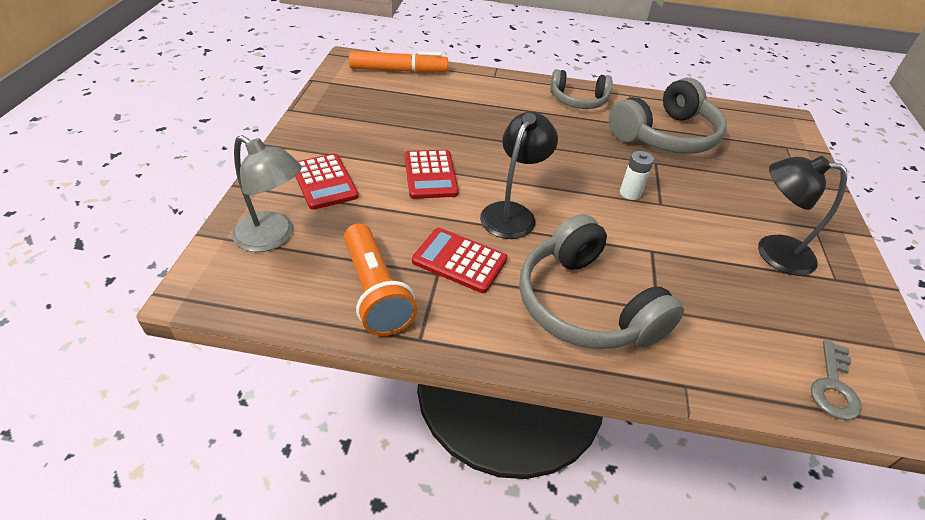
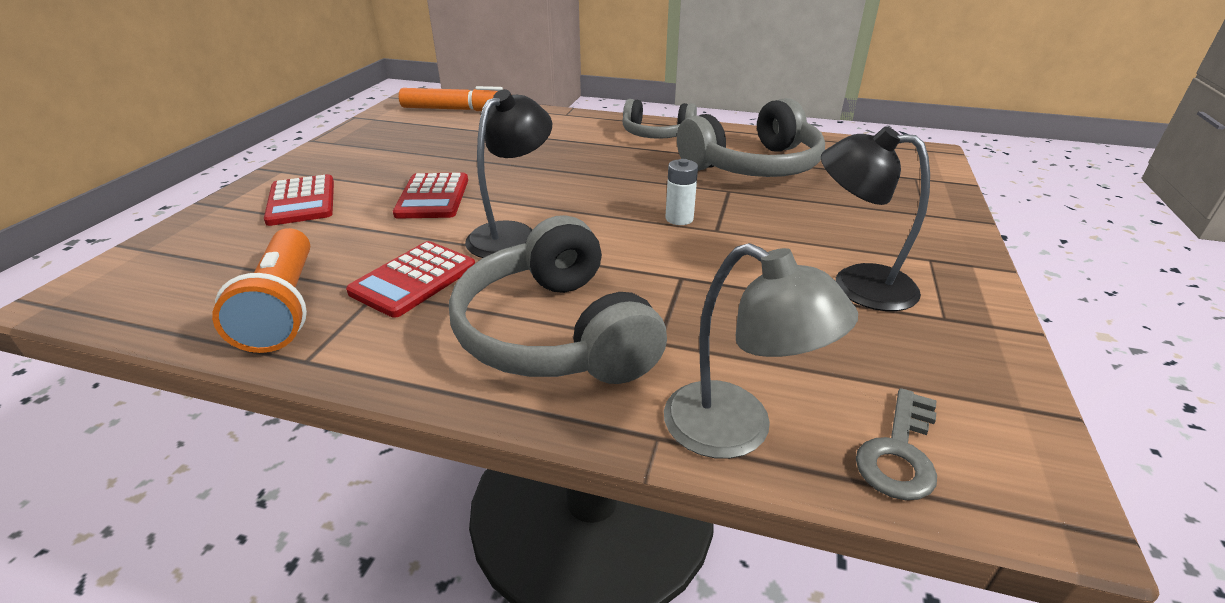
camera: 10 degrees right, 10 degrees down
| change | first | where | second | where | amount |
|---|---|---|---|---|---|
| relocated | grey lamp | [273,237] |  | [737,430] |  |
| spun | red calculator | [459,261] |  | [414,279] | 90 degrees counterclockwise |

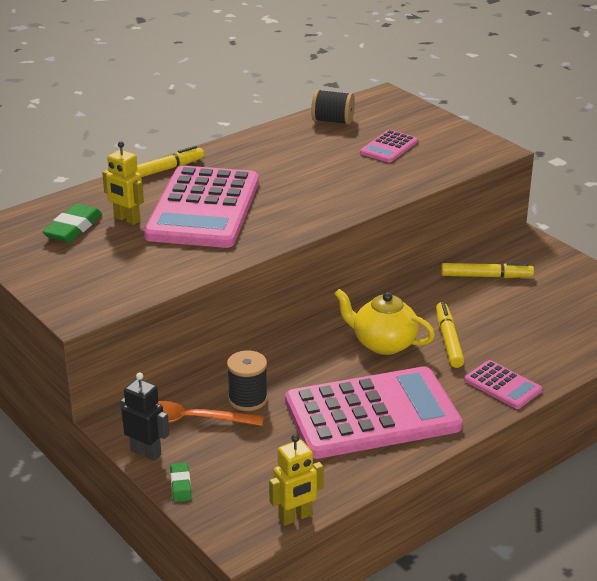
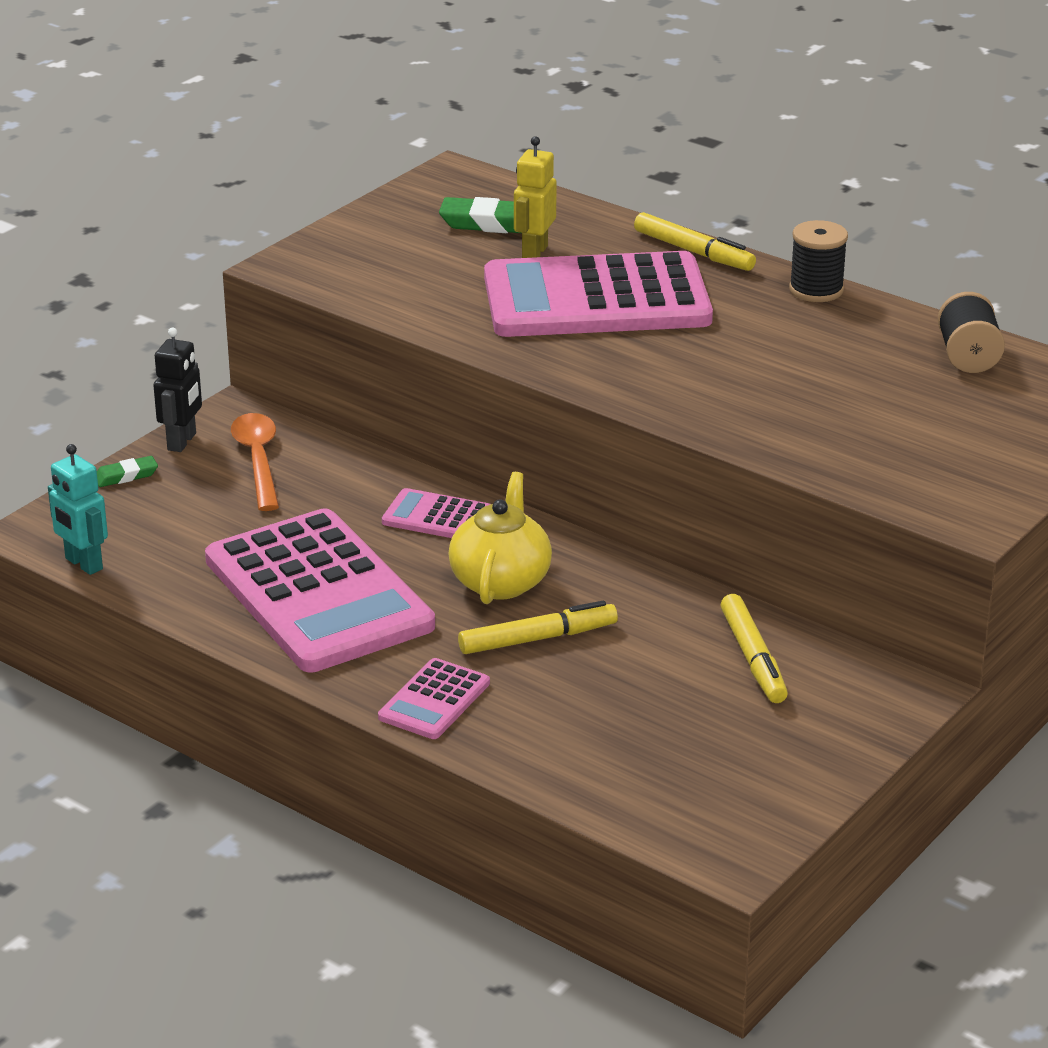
camera: 75 degrees right, 0 degrees up
| change | first | where | second | where | amount |
|---|---|---|---|---|---|
| relocated | black spool | [248,399] |  | [816,290] |  |
| relocated | pink calculator | [389,147] |  | [438,517] |  |
| colour | yellow robot | [295,517] | turquoise robot | [83,564] |  |

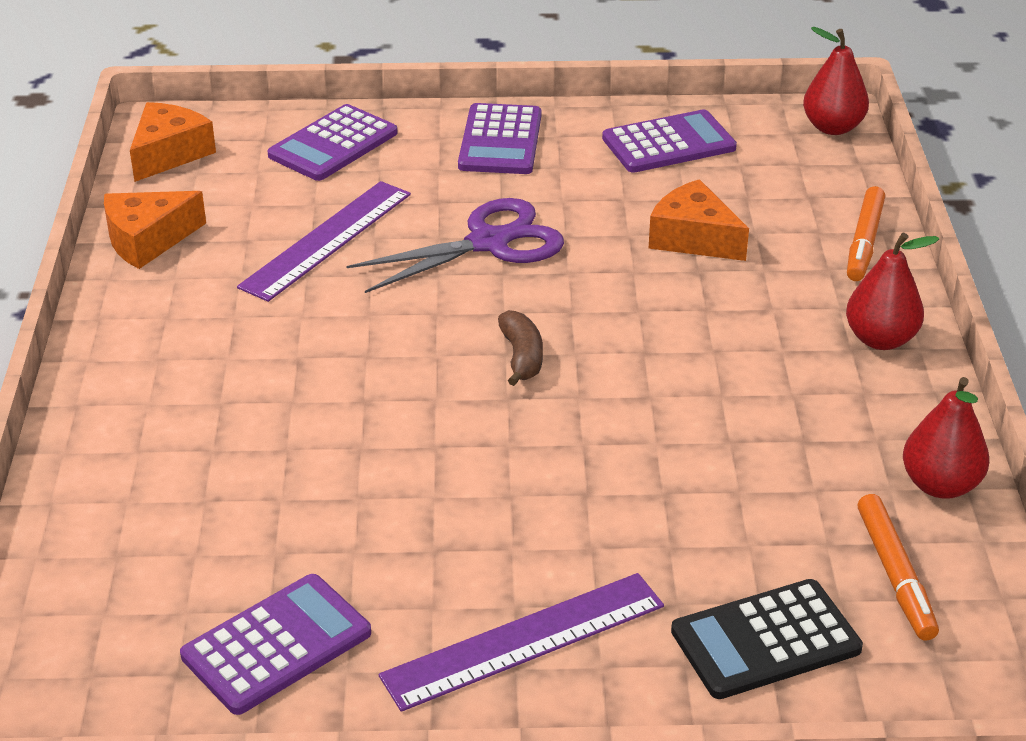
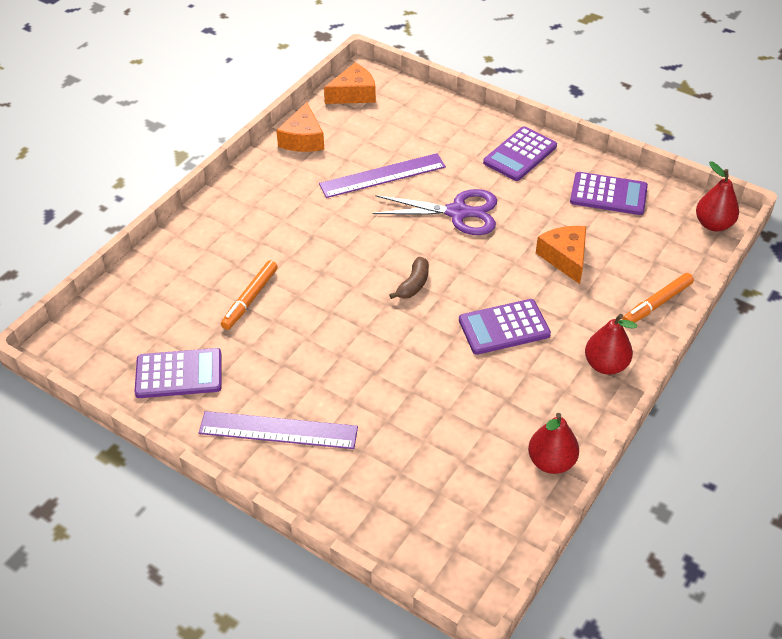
camera: 35 degrees right, 10 degrees up
| change | first | where | second | where | amount |
|---|---|---|---|---|---|
| missing | black calculator | [765,640] |  |  |  |
| relocated | purple calculator | [333,144] |  | [504,327] |  |
| relocated | orange marker | [895,575] |  | [250,299] |  |
| spun | orange cheese | [147,240] |  | [303,139] | 90 degrees counterclockwise |

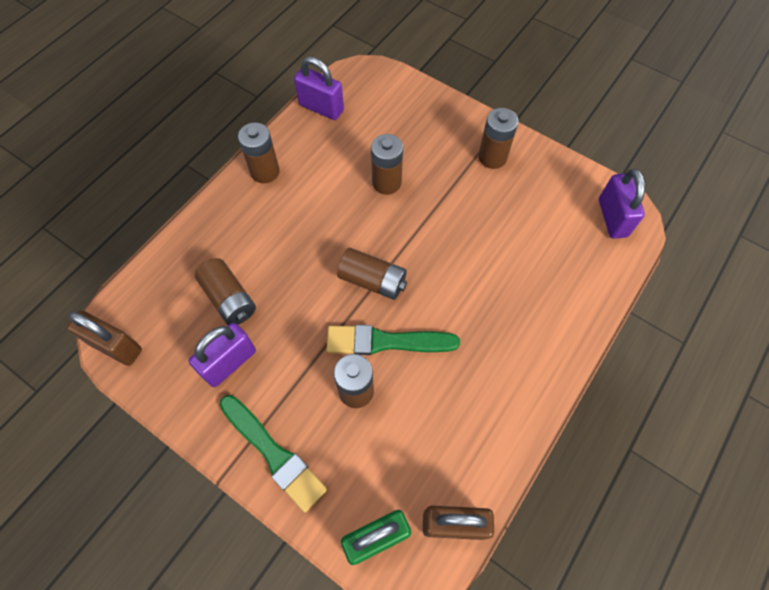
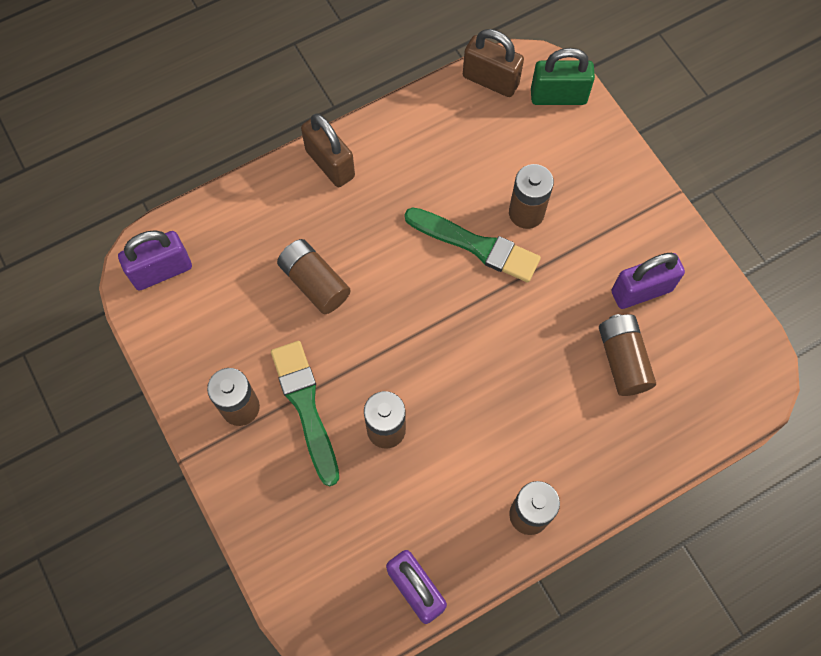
camera: 155 degrees left, 5 degrees up
| change | first | where | second | where | amount |
|---|---|---|---|---|---|
| relocated | brown padlock | [116,346] |  | [330,164] |  |
| relocated | green brush | [274,454] |  | [306,406] |  |
| relocated | brown battery | [372,281] |  | [314,282] |  |
| spun | purple padlock | [612,218] |  | [162,271] | 45 degrees clockwise |

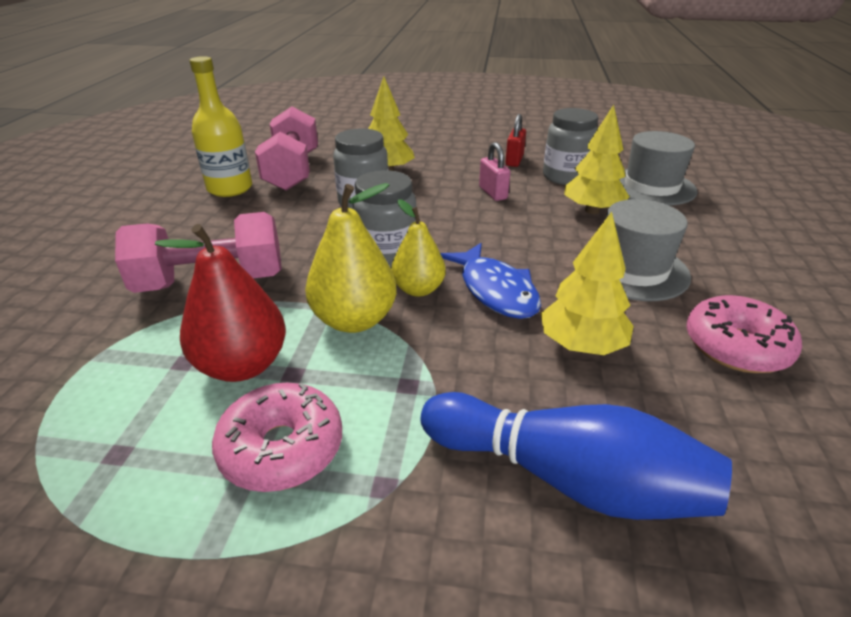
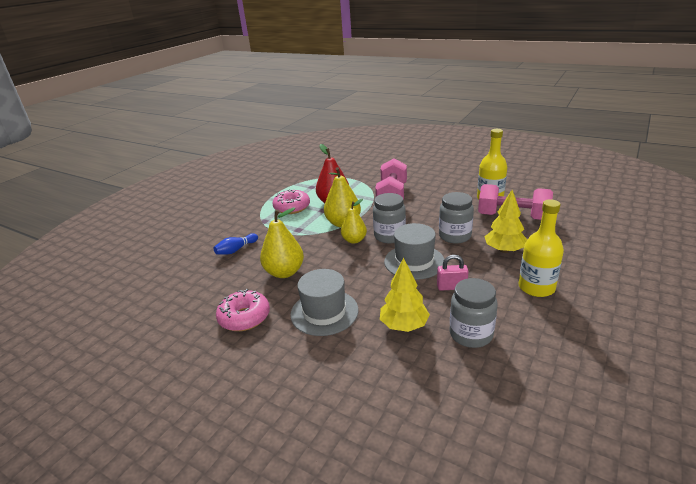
camera: 115 degrees right, 5 degrees down
| change | first | where | second | where | amount |
|---|---|---|---|---|---|
| missing | blue fish | [495,290] |  |  |  |
| missing | red padlock | [514,160] |  |  |  |
| appeared |  |  | yellow bottle | [536,287] |  |
| relocated | grey hat | [651,186] |  | [414,261] |  |
| exchanged | yellow tree | [581,345] | yellow pear | [284,272] |  |
| size | blue bowling pin | [566,478] |  | [236,250] | x0.50 |

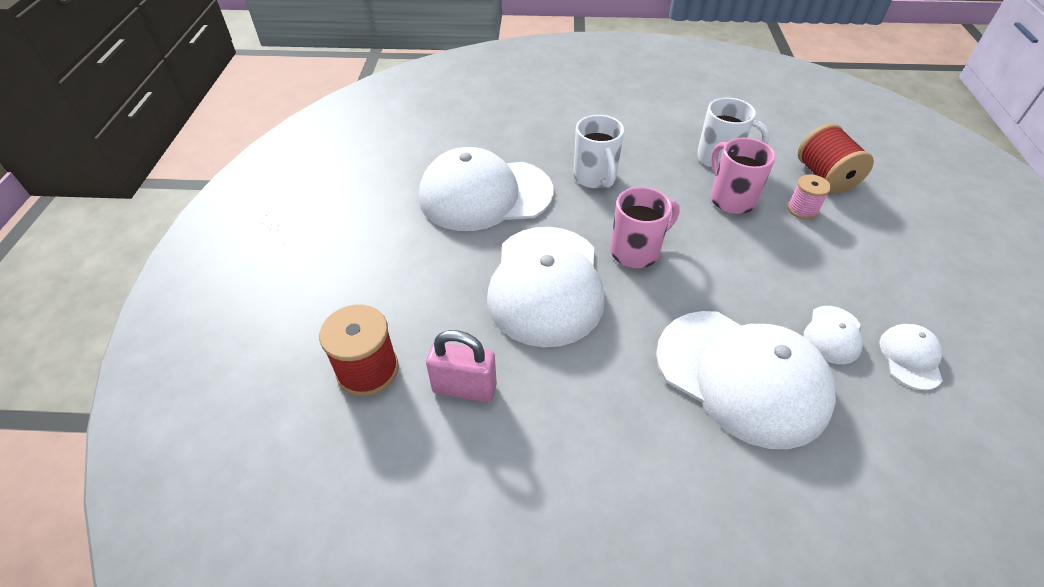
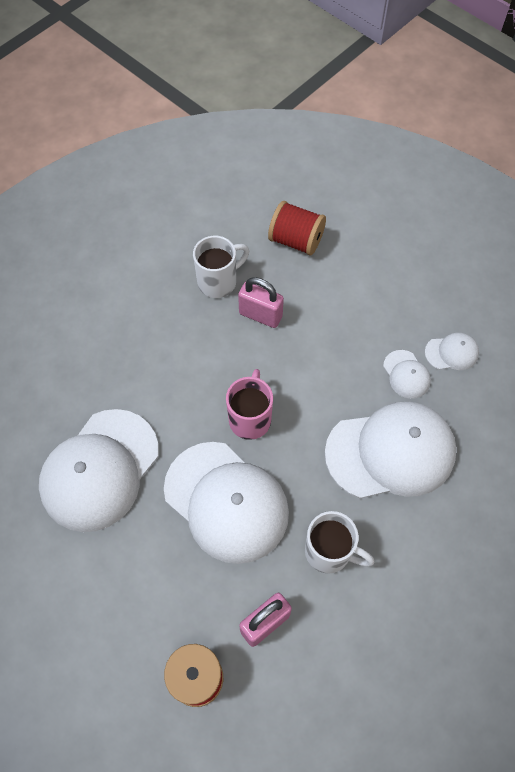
camera: 50 degrees left, 15 degrees up
| change | first | where | second | where | amount |
|---|---|---|---|---|---|
| missing | pink spool | [802,209] |  |  |  |
| relocated | white mug | [595,178] |  | [330,552] |  |
| exchanged | pink mug | [730,199] | pink padlock | [260,315] |  |
| spun | white cap | [910,358] |  | [451,353] | 120 degrees clockwise |

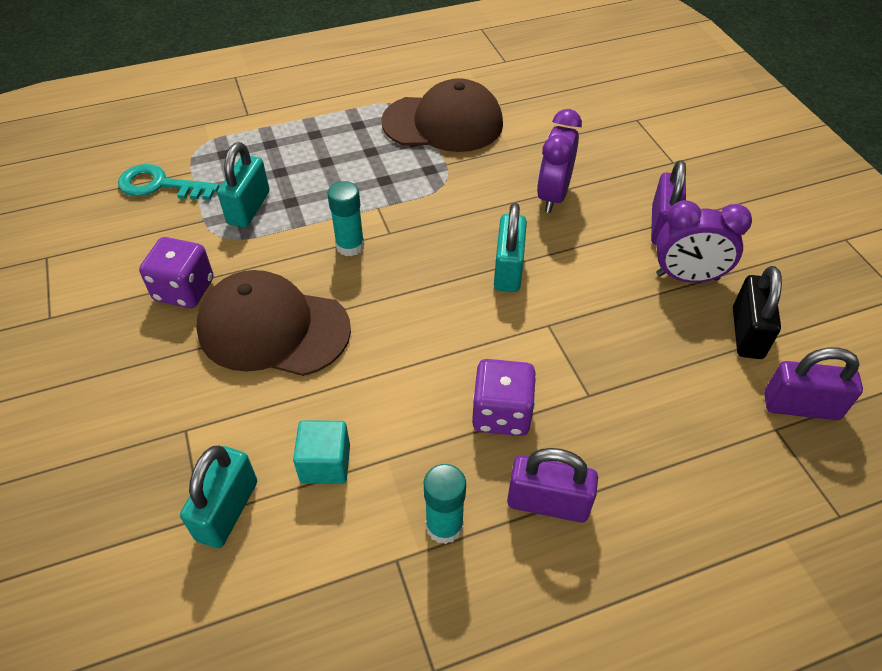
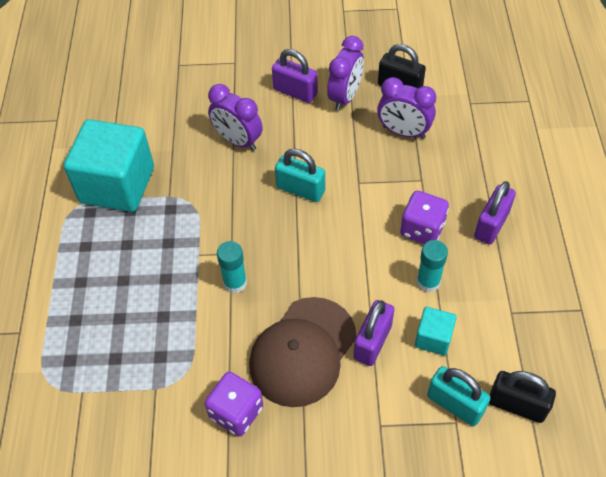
camera: 70 degrees left, 5 degrees up
| change | first | where | second | where | amount |
|---|---|---|---|---|---|
| missing | turquoise key | [160,185] |  |  |  |
| missing | turquoise padlock | [249,208] |  |  |  |
| appeared |  |  | purple clock | [403,132] |  |
| appeared |  |  | black padlock | [517,405] |  |
| relocated | turquoise glue stick | [444,526] |  | [428,282] |  |
| relocated | purple padlock | [801,406] |  | [372,342] |  |
| exchanged | brown cap | [443,123] | turquoise cube | [117,185] |  |

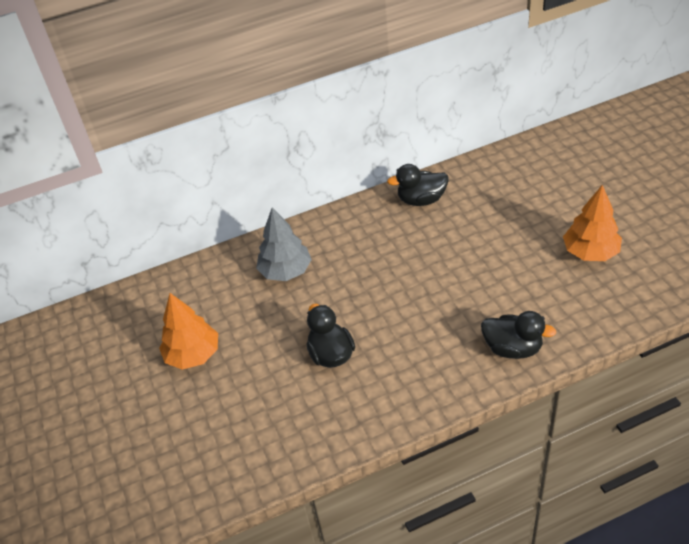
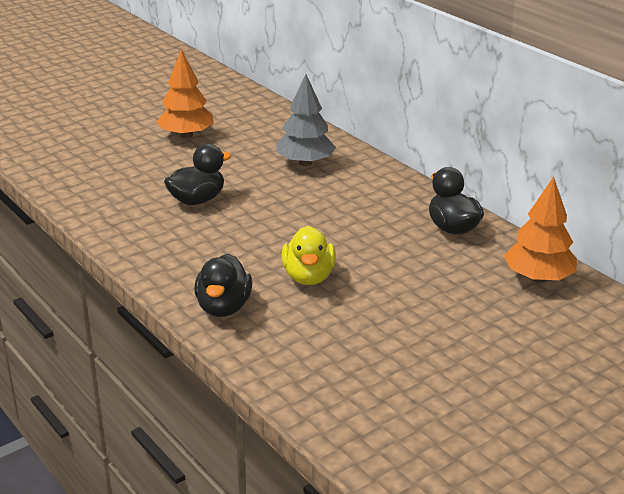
camera: 70 degrees right, 15 degrees down
| change | first | where | second | where | amount |
|---|---|---|---|---|---|
| appeared |  |  | yellow duck | [308,277] |  |
| relocated | orange tree | [590,252] |  | [538,278] |  |

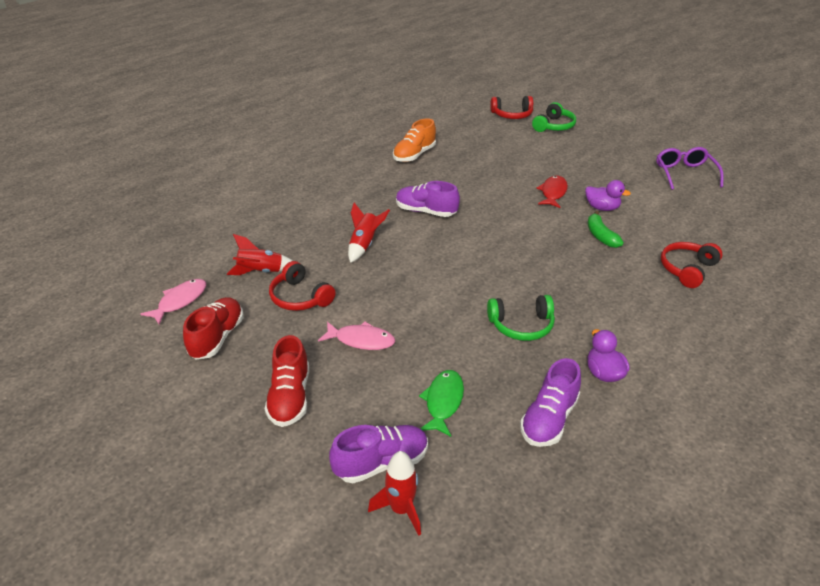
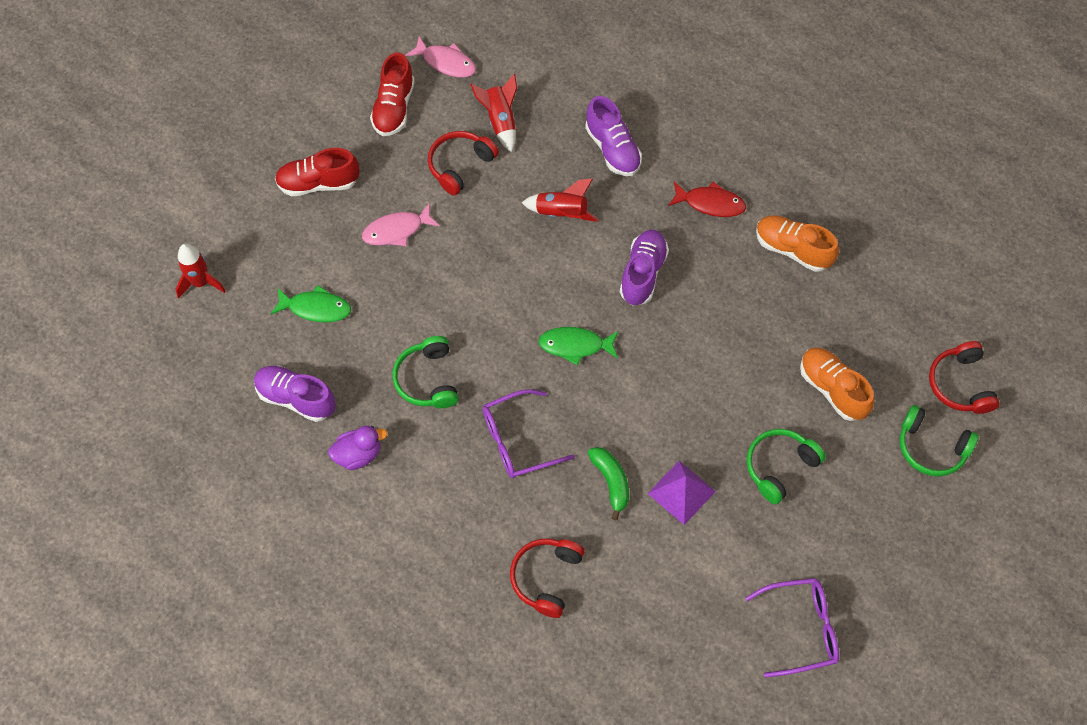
camera: 85 degrees right, 25 degrees up
| change | first | where | second | where | amount |
|---|---|---|---|---|---|
| appeared |  |  | purple glasses | [517,441] |  |
| appeared |  |  | green fish | [575,345] |  |
| appeared |  |  | green headphones | [779,467] |  |
| appeared |  |  | orange shoe | [832,389] |  |
| relocated | purple shoe | [381,463] |  | [612,149] |  |
| relocated | red fish | [553,193] |  | [710,203] |  |
| exchanged | purple duck | [602,208] | purple pyramid | [681,492] |  |
| spun | red shoe | [217,337] |  | [394,108] | 90 degrees clockwise |
| spun | pink fish | [361,340] |  | [396,230] | 60 degrees clockwise |
| spun | green banana | [600,236] |  | [611,482] | 90 degrees clockwise |
| spun | red headphones | [687,269] |  | [546,578] | 105 degrees counterclockwise |

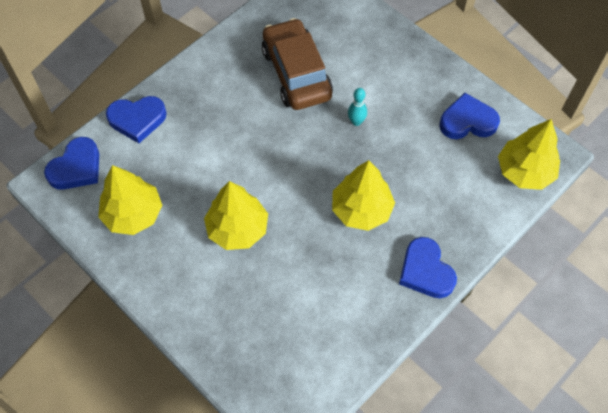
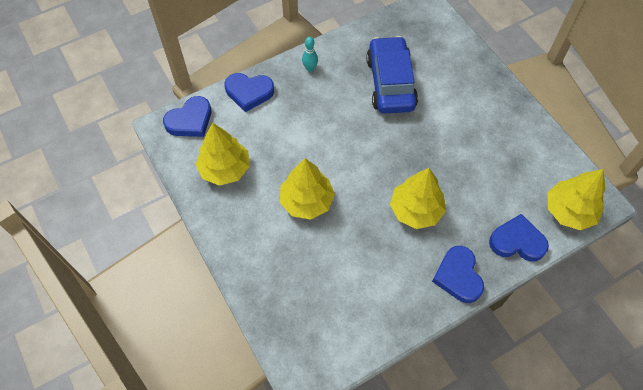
camera: 15 degrees right, 0 degrees up
| change | first | where | second | where | amount |
|---|---|---|---|---|---|
| relocated | turquoise bowling pin | [356,122] |  | [310,68] |  |
| relocated | blue heart | [467,121] |  | [517,241] |  |
| colour | brown car | [296,73] | blue car | [390,83] |  |

